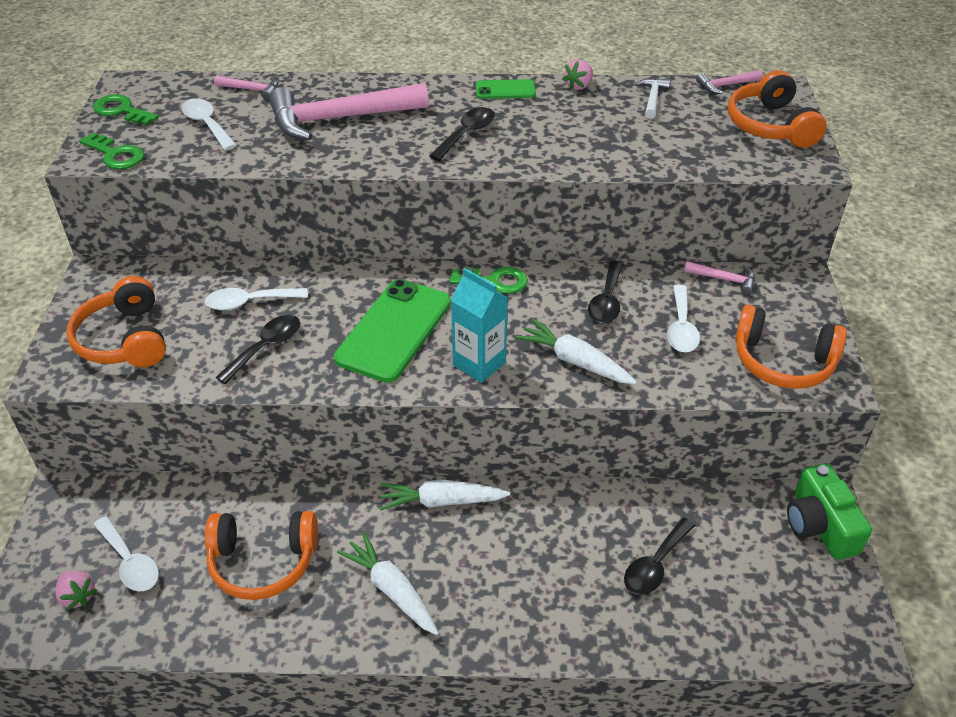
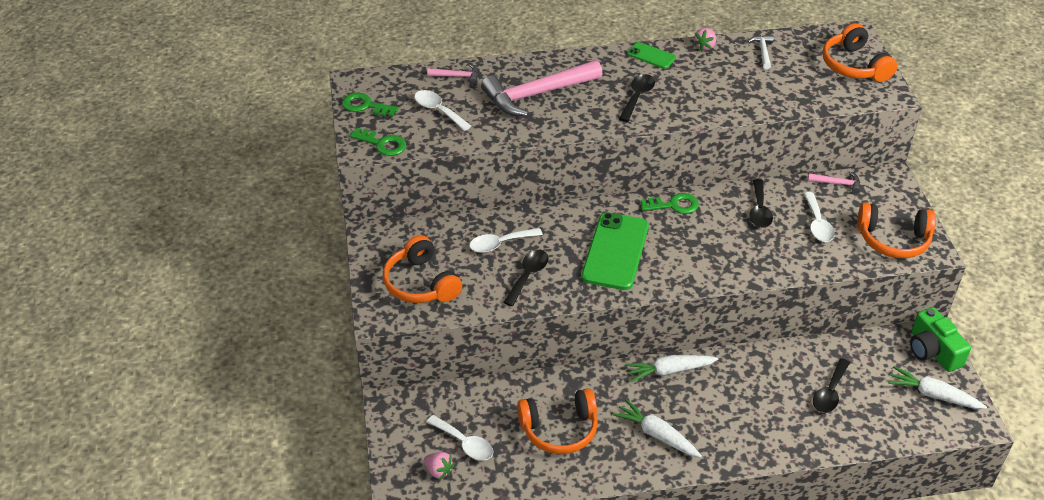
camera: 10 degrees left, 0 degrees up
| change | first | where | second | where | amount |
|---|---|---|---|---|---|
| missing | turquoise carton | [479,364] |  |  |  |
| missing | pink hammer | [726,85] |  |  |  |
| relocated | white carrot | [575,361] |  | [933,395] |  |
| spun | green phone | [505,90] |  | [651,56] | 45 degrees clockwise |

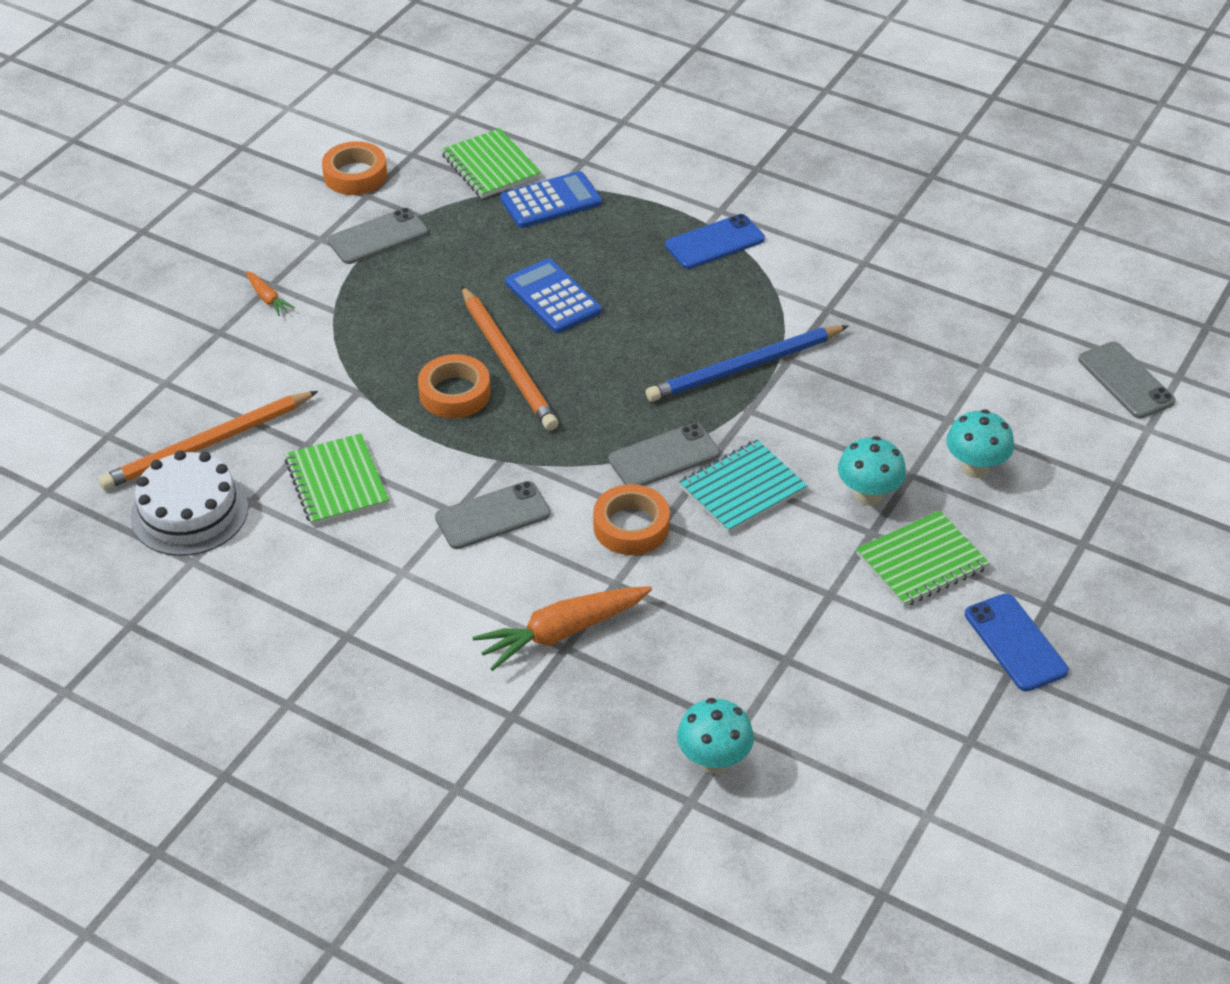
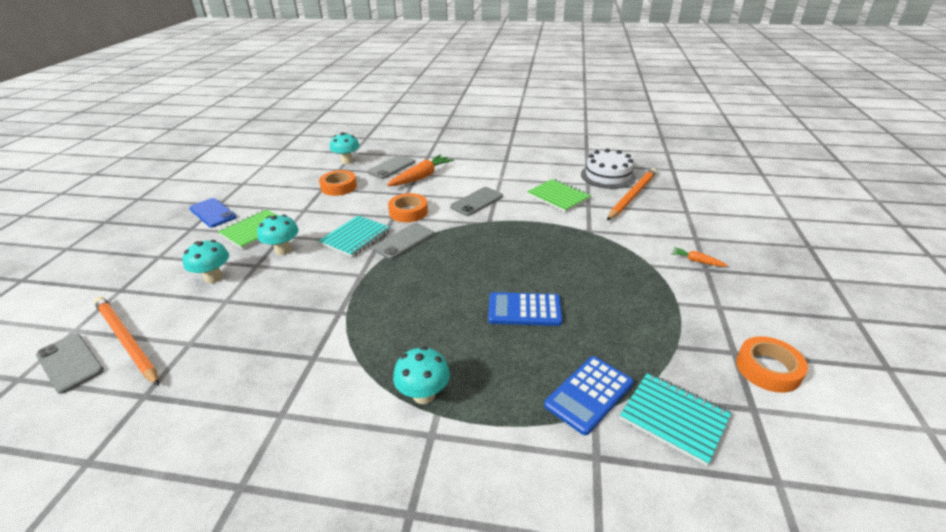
camera: 160 degrees right, 10 degrees down
| change | first | where | second | where | amount |
|---|---|---|---|---|---|
| missing | blue pencil | [744,367] |  |  |  |
| relocated | grey phone | [378,237] |  | [391,167] |  |
| relocated | orange tape | [454,393] |  | [339,187] |  |
| relocated | orange pencil | [508,362] |  | [126,341] |  |
| exchanged | blue phone | [715,242] | turquoise mushroom | [424,394] |  |
| colour | green notebook | [490,166] | turquoise notebook | [674,418] |  |
| spun | blue calculator | [552,297] |  | [524,310] | 150 degrees clockwise |

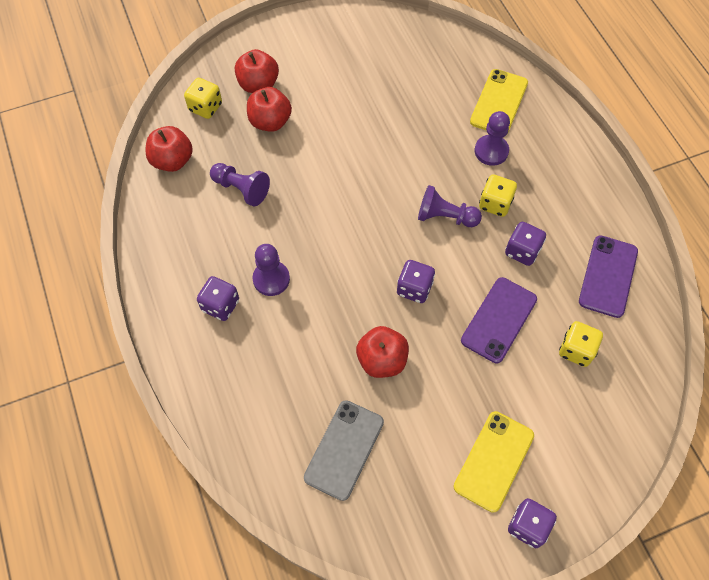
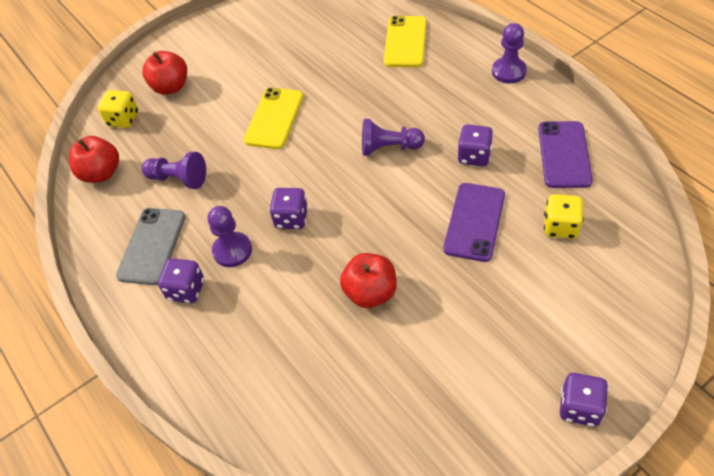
camera: 10 degrees left, 10 degrees down
| change | first | where | second | where | amount |
|---|---|---|---|---|---|
| missing | red apple | [270,122] |  |  |  |
| missing | yellow dice | [495,204] |  |  |  |
| relocated | grey phone | [344,449] |  | [152,246] |  |
| relocated | purple dice | [414,288] |  | [291,218] |  |
| relocated | yellow phone | [494,461] |  | [274,118] |  |
| relocated | purple pawn | [491,151] |  | [508,71] |  |

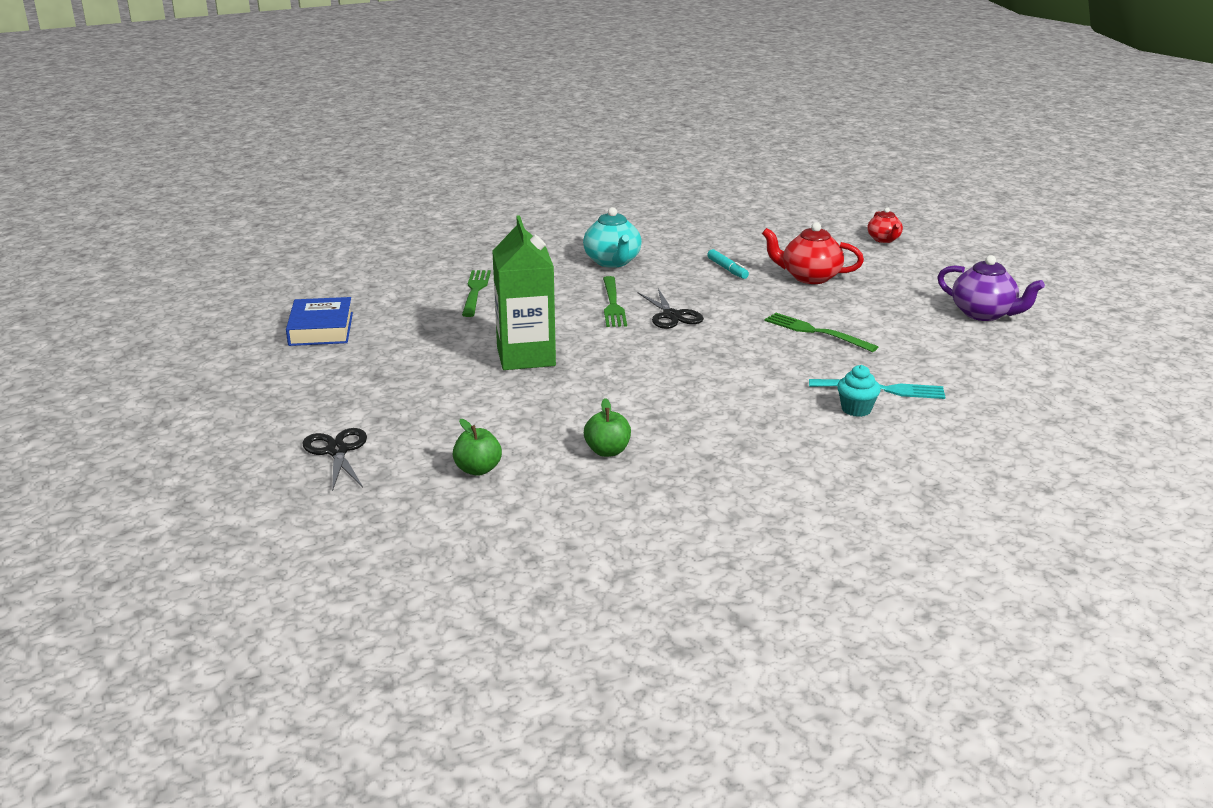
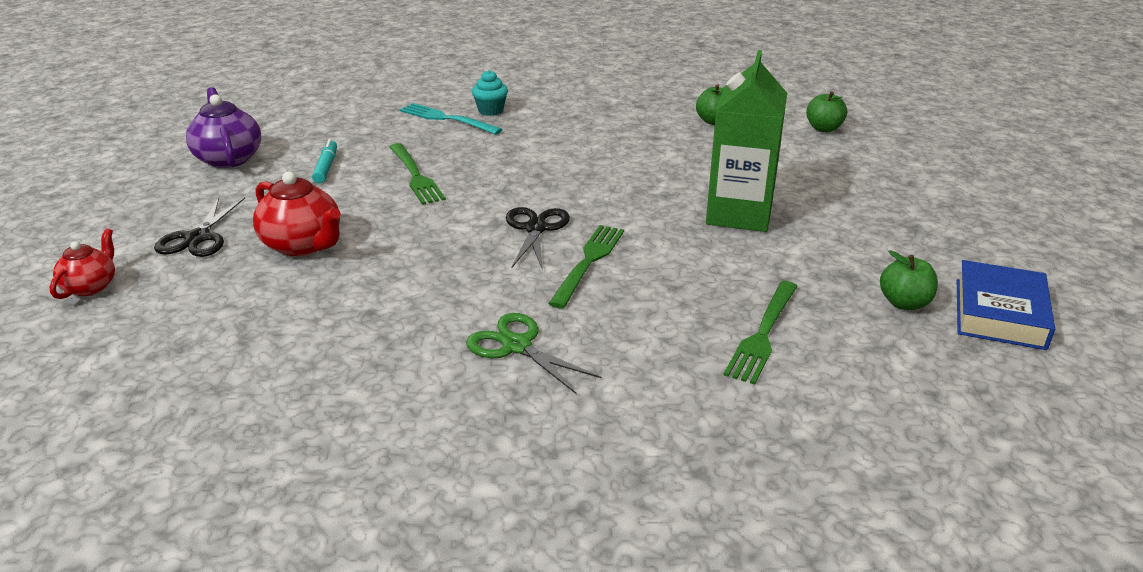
camera: 155 degrees left, 5 degrees up
| change | first | where | second | where | amount |
|---|---|---|---|---|---|
| appeared |  |  | green apple | [904,303] |  |
| relocated | black scissors | [337,451] |  | [198,238] |  |
| relocated | turquoise marker | [727,269] |  | [326,167] |  |
| exchanged | turquoise teapot | [612,262] | green scissors | [517,346] |  |

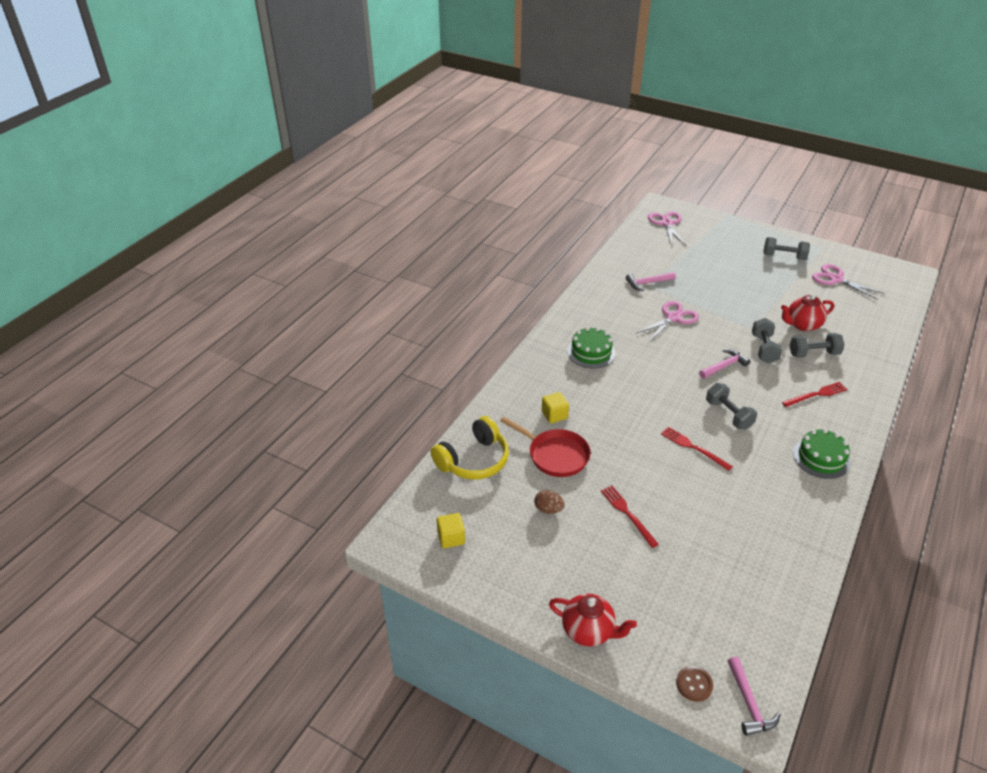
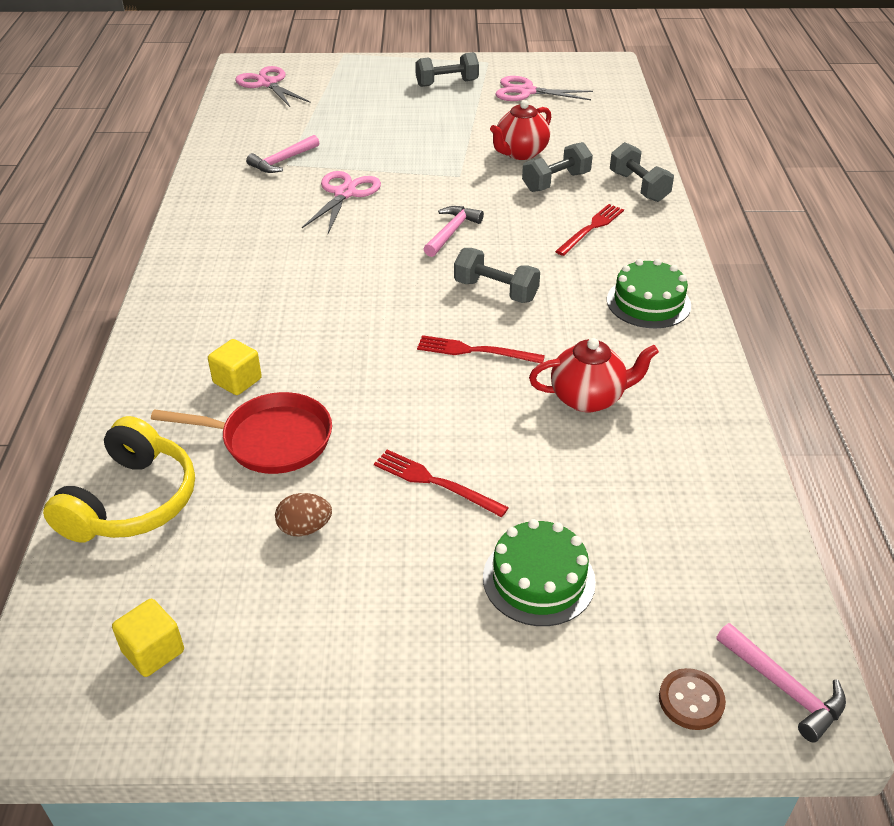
camera: 30 degrees left, 0 degrees up
| change | first | where | second | where | amount |
|---|---|---|---|---|---|
| relocated | red teapot | [589,631] |  | [588,398] |  |
| relocated | green cake | [591,352] |  | [538,579] |  |
| relocated | grey dumbbell | [764,349] |  | [638,187] |  |

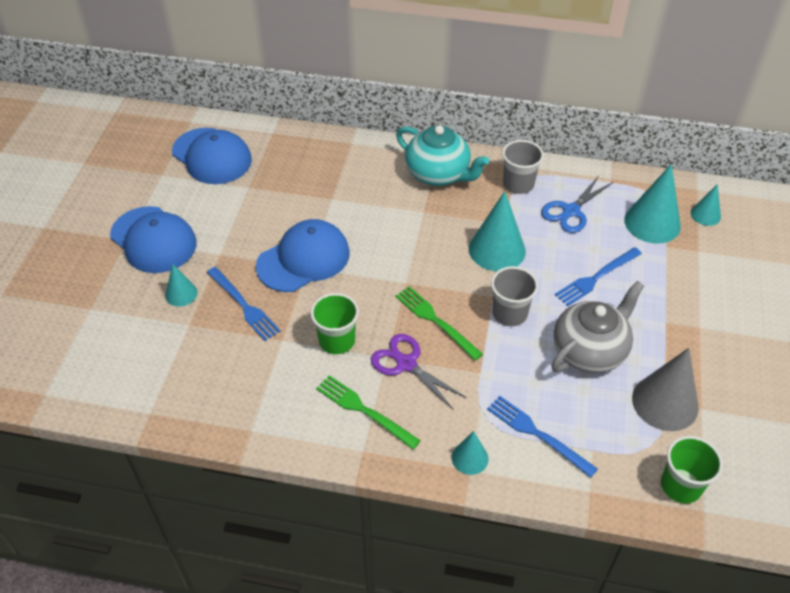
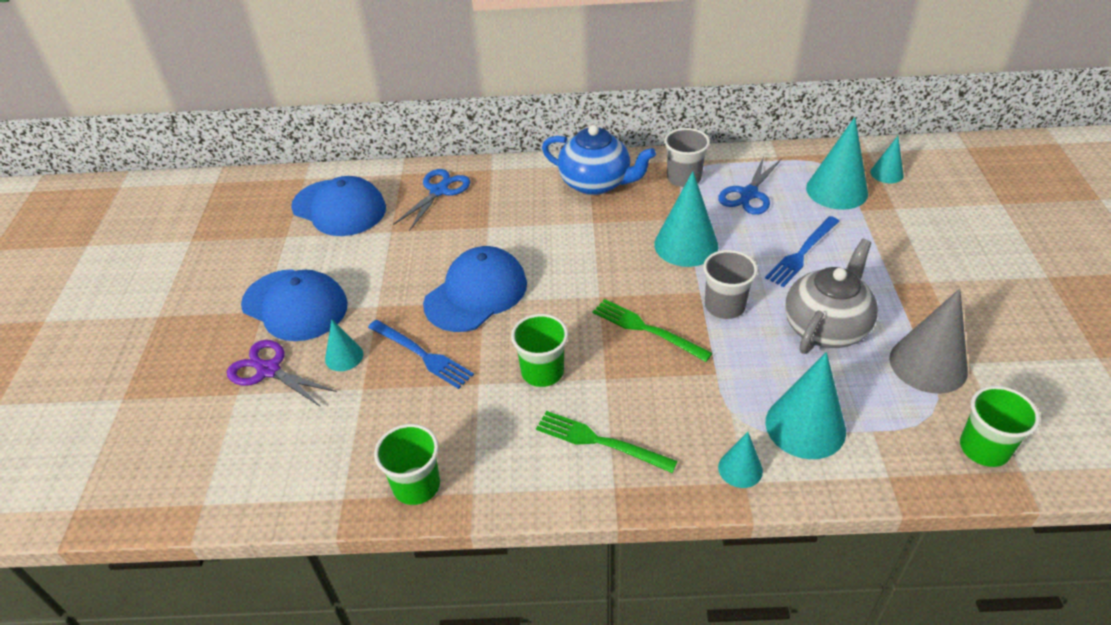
camera: 10 degrees left, 5 degrees down
| change | first | where | second | where | amount |
|---|---|---|---|---|---|
| appeared |  |  | green cup | [416,485] |  |
| appeared |  |  | blue scissors | [439,191] |  |
| relocated | purple scissors | [406,364] |  | [269,370] |  |
| exchanged | blue fork | [537,434] | turquoise cone | [805,426] |  |
| colour | turquoise teapot | [438,174] | blue teapot | [596,183] |  |

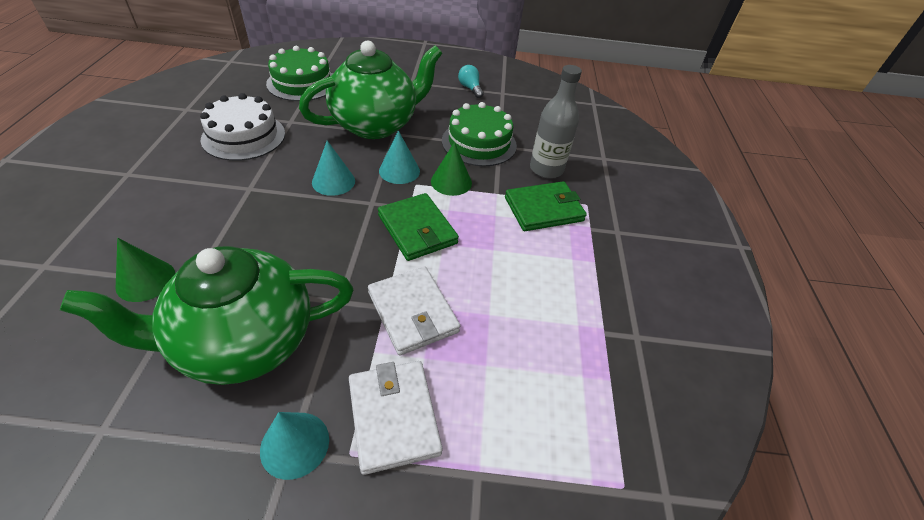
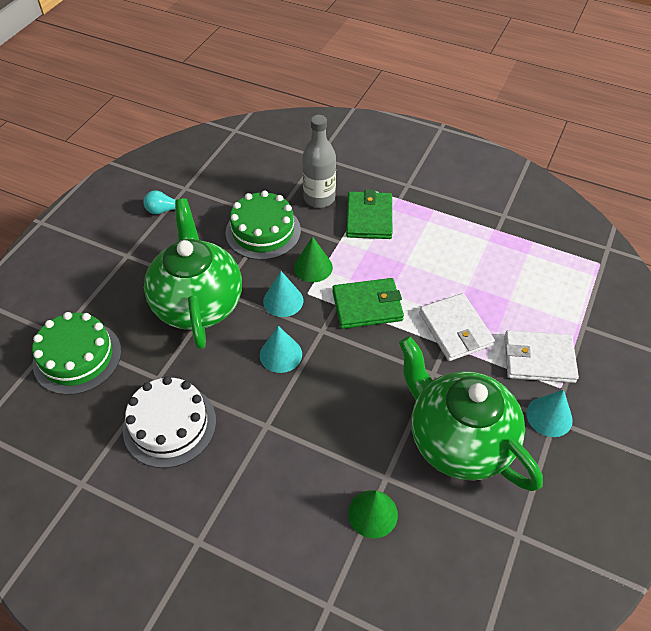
camera: 65 degrees left, 5 degrees up
| change | first | where | second | where | amount |
|---|---|---|---|---|---|
| spun | green teapot | [244,341] |  | [458,440] | 135 degrees clockwise |
| spun | white wallet | [412,312] |  | [455,329] | 75 degrees clockwise |

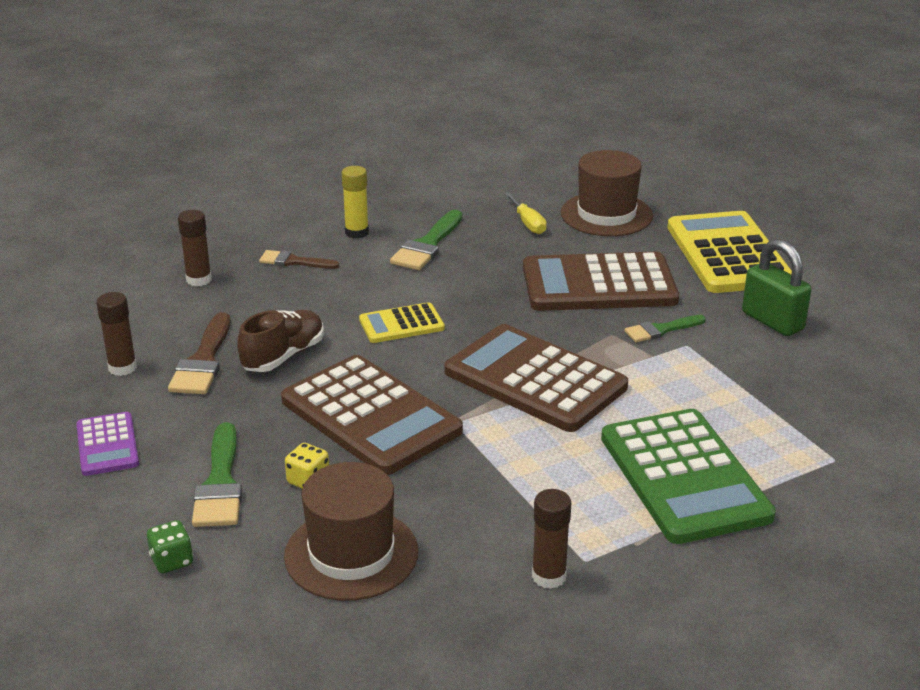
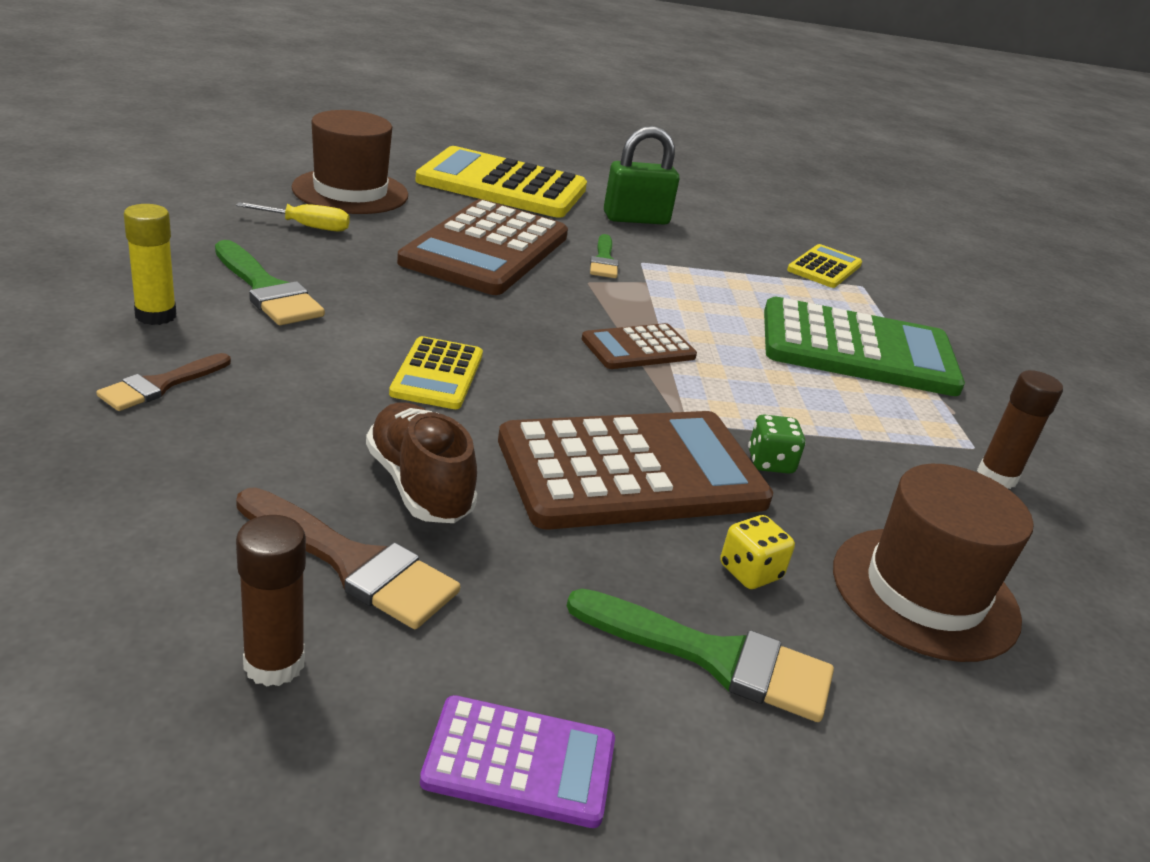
camera: 70 degrees left, 0 degrees up
| change | first | where | second | where | amount |
|---|---|---|---|---|---|
| missing | brown glue stick | [199,280] |  |  |  |
| appeared |  |  | yellow calculator | [824,267] |  |
| relocated | green dice | [172,561] |  | [770,463] |  |
| size | brown calculator | [535,379] |  | [638,348] | x0.51 |

